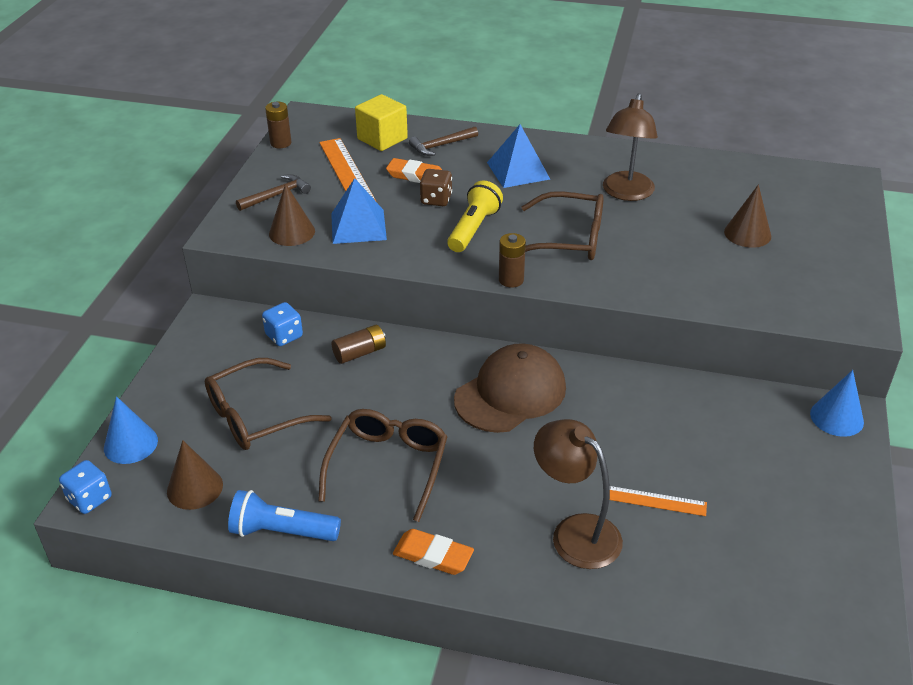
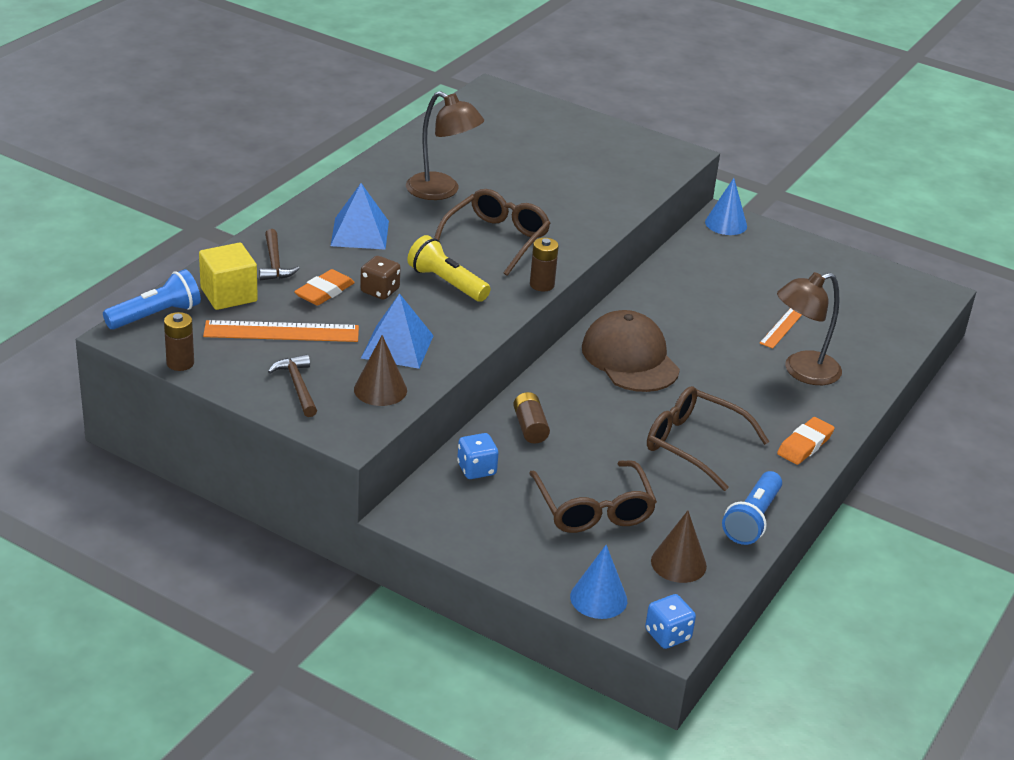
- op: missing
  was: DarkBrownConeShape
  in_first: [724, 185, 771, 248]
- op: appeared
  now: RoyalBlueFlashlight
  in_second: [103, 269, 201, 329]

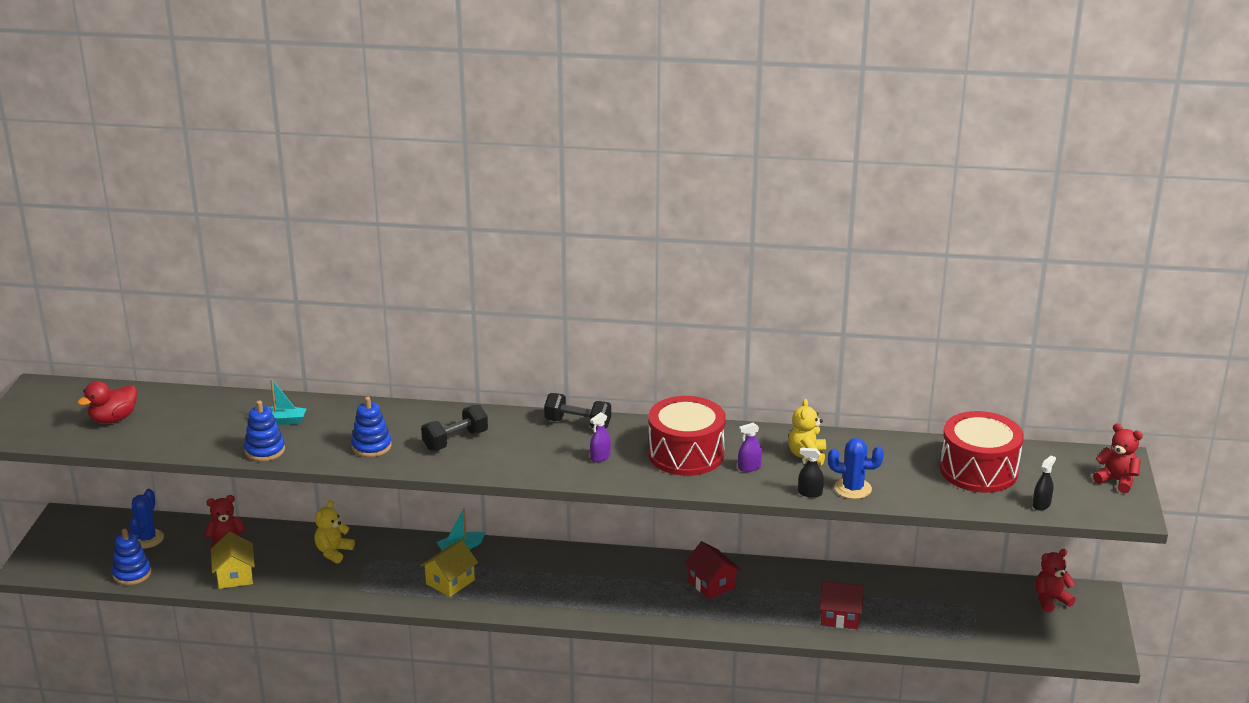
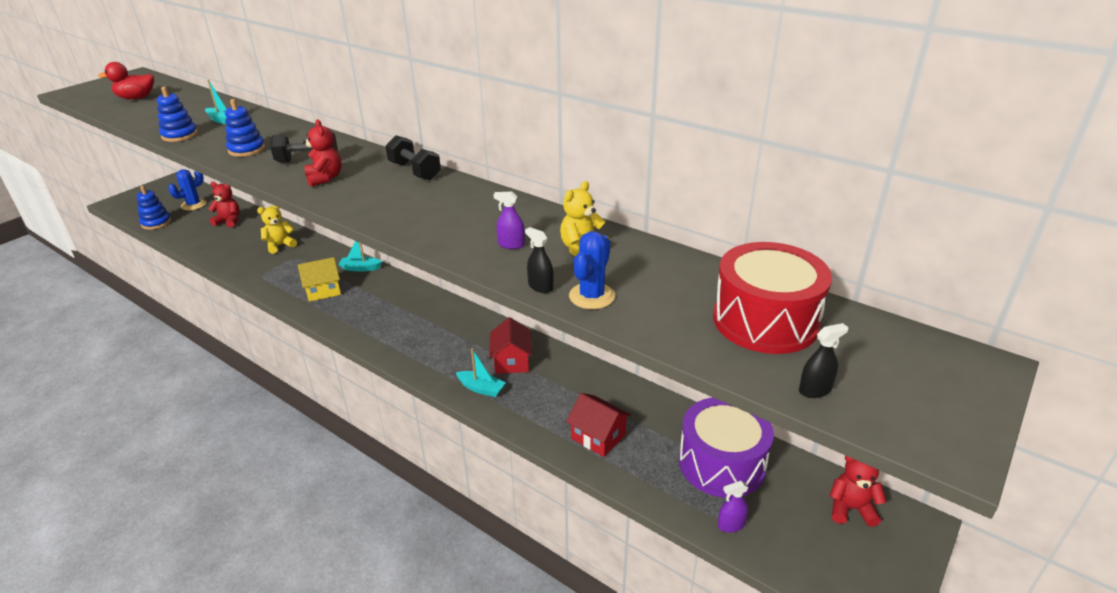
- op: missing
  was: YellowToyHouse
  in_first: [211, 532, 255, 589]
- op: relocated
  was: VioletSprayBottle
  in_first: [590, 412, 611, 462]
  in_second: [718, 481, 748, 533]
- op: missing
  was: CrimsonSnareDrum
  in_first: [648, 396, 726, 476]
- op: spun
  was: RoyalBlueCactus
  in_first: [828, 438, 884, 499]
  in_second: [569, 231, 615, 309]
  clockwise: 75
- op: relocated
  was: CrimsonTeddy
  in_first: [1093, 423, 1143, 493]
  in_second: [303, 119, 342, 187]
- op: appeared
  now: TurquoiseSailboat
  in_second: [456, 348, 505, 397]
- op: appeared
  now: VioletSnareDrum
  in_second: [679, 397, 774, 498]

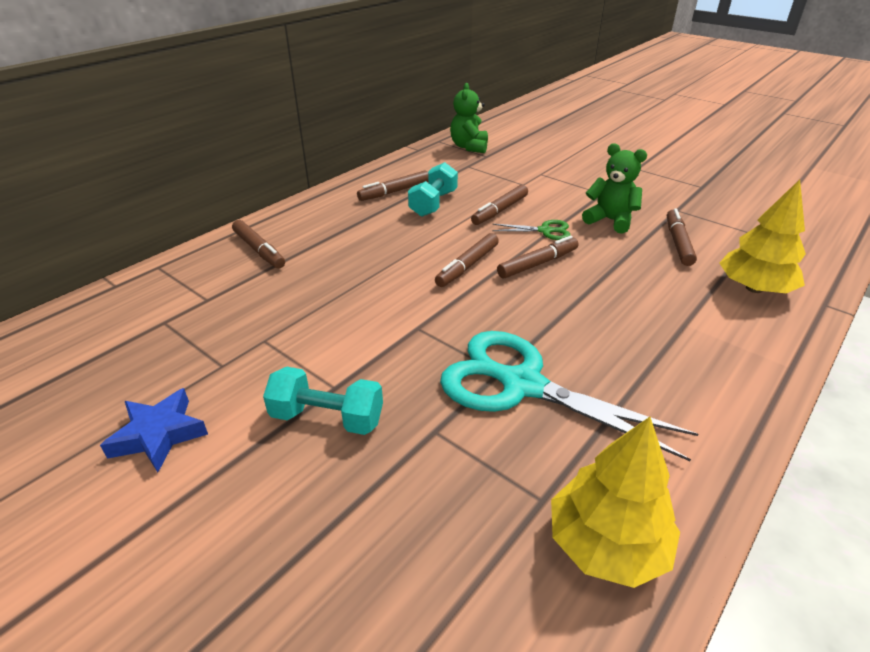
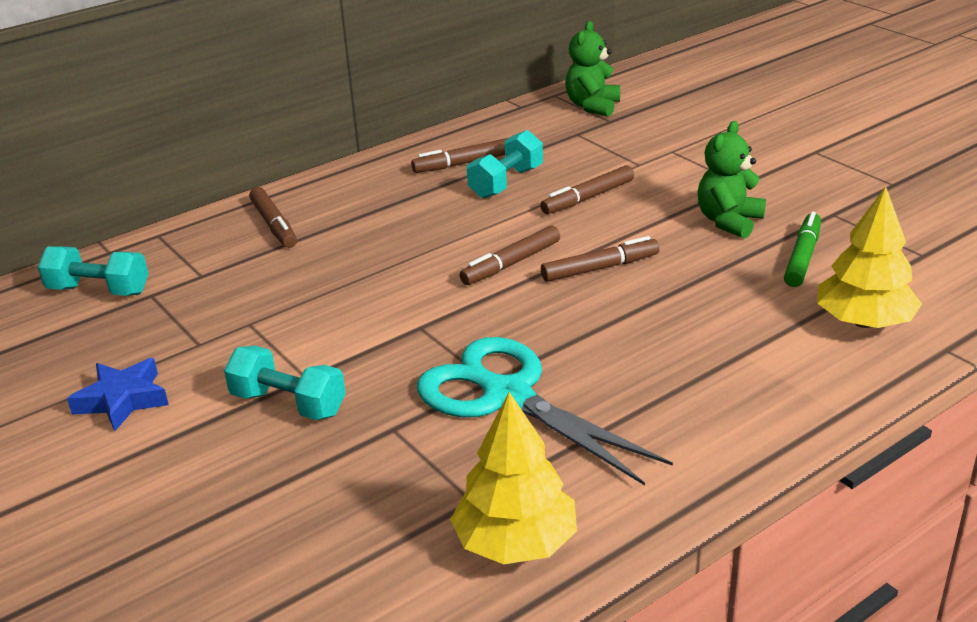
- op: missing
  was: GreenPairOfScissors
  in_first: [492, 220, 571, 240]
- op: spun
  was: GreenTeddy
  in_first: [582, 143, 647, 234]
  in_second: [698, 121, 766, 239]
  clockwise: -105
- op: colour
  was: DarkBrownMarkerPen
  now: GreenMarkerPen
  in_first: [667, 208, 697, 266]
  in_second: [784, 212, 821, 287]
- op: appeared
  now: TurquoiseDumbbell
  in_second: [38, 246, 148, 296]

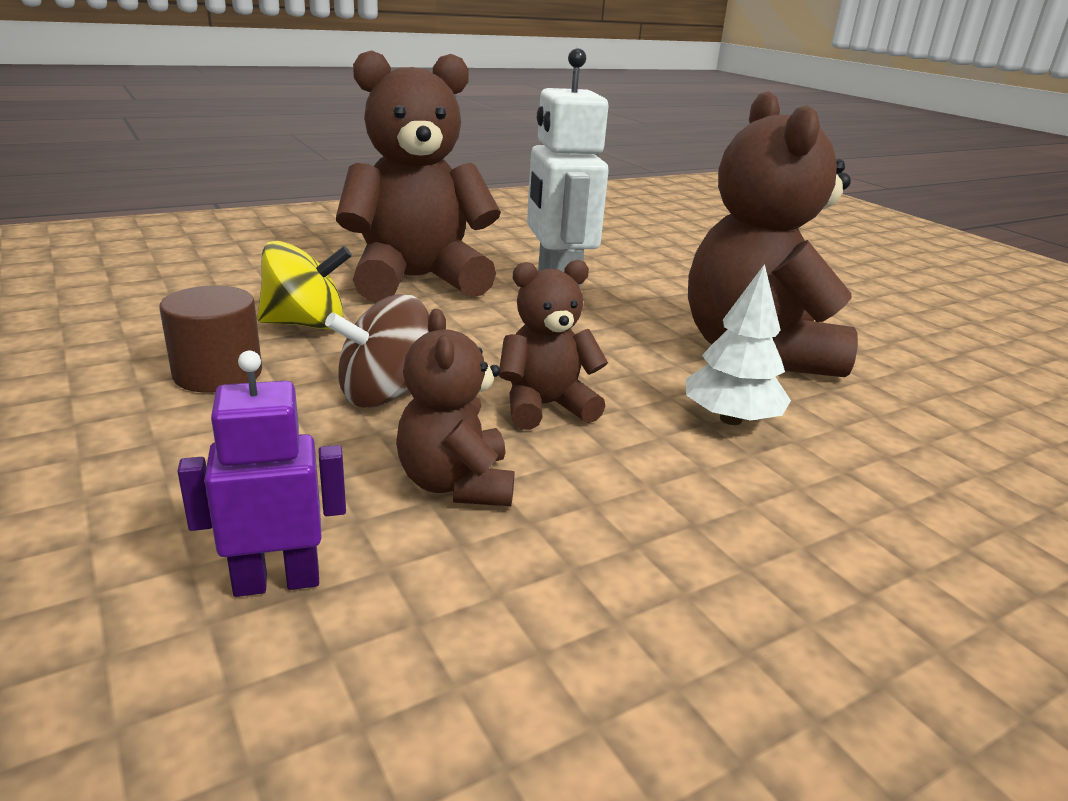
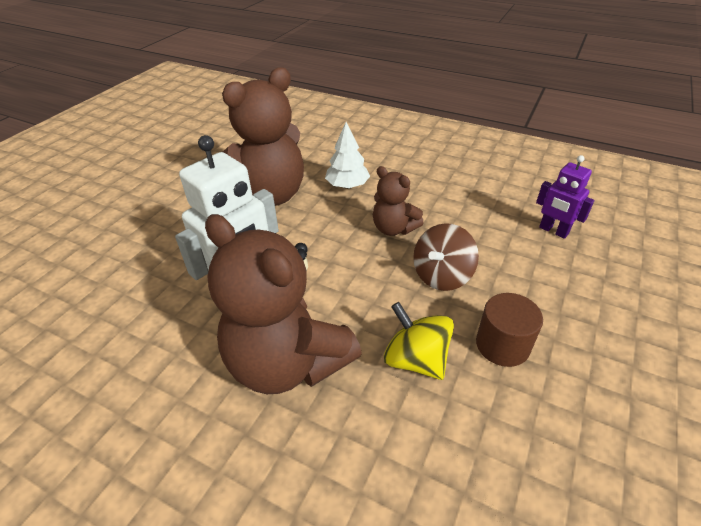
- op: spun
  was: DarkBrownWhirligig
  in_first: [325, 294, 429, 408]
  in_second: [413, 223, 479, 291]
  clockwise: 105
- op: missing
  was: DarkBrownTeddy
  in_first: [396, 309, 515, 506]

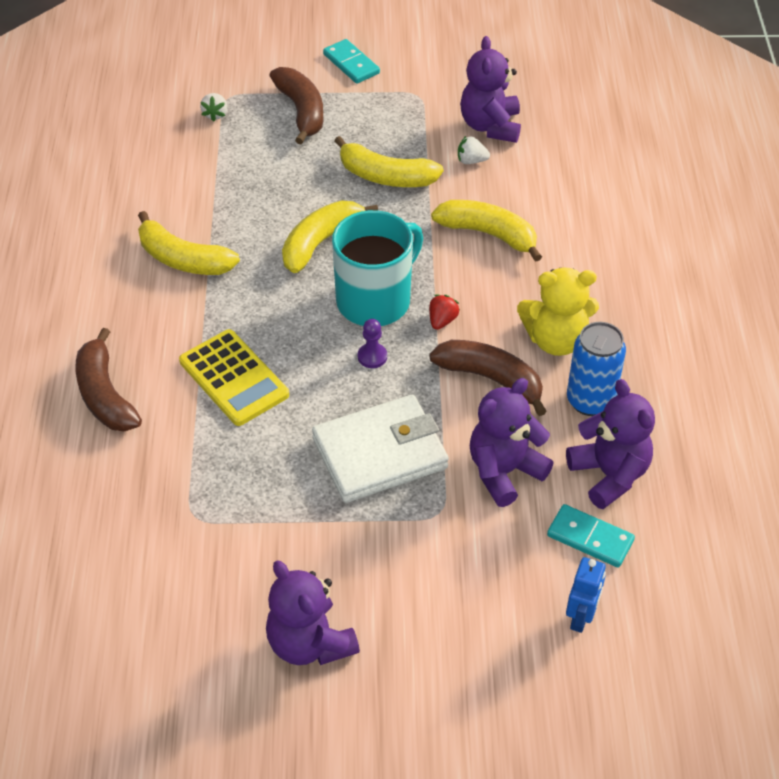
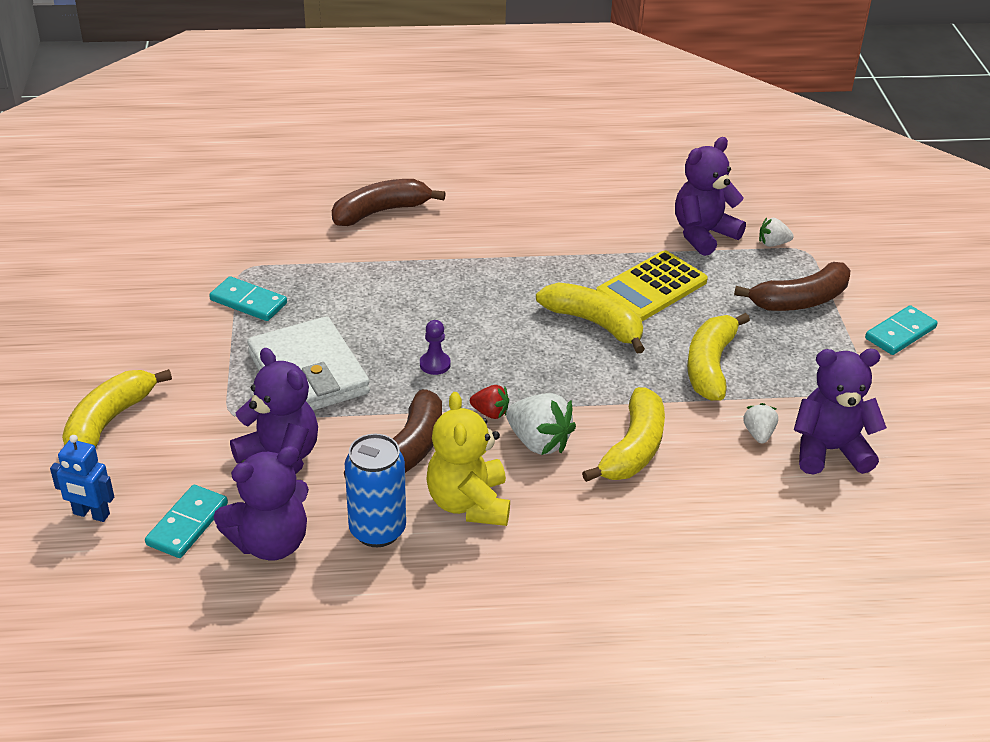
- op: relocated
  was: YellowBanana
  in_first: [138, 211, 240, 275]
  in_second: [62, 369, 172, 448]
- op: relocated
  was: YellowAddingMachine
  in_first: [179, 329, 289, 426]
  in_second: [596, 250, 708, 321]
- op: relocated
  was: VioletTeddy
  in_first: [266, 560, 360, 665]
  in_second: [675, 137, 746, 256]
- op: missing
  was: TurquoiseCoffeeMug
  in_first: [332, 210, 423, 326]
- op: appeared
  now: TurquoiseDominoPiece
  in_second: [209, 276, 287, 321]
- op: appeared
  now: SnowWhiteToyStrawberry
  in_second: [506, 393, 576, 455]

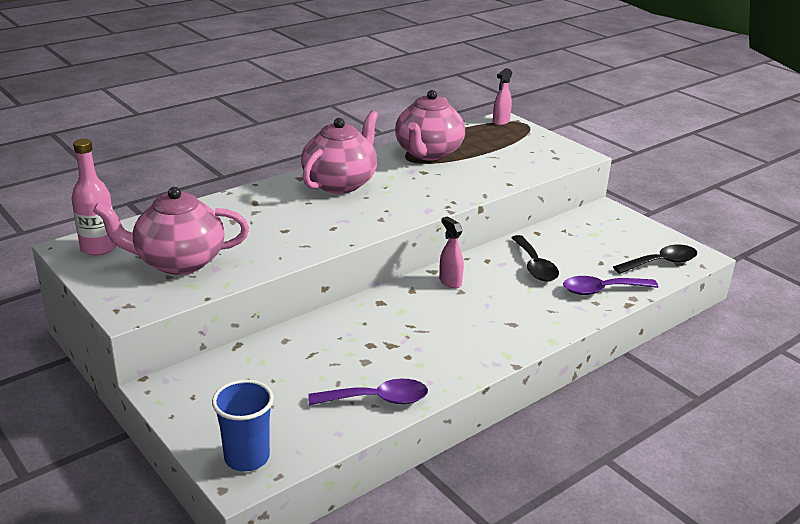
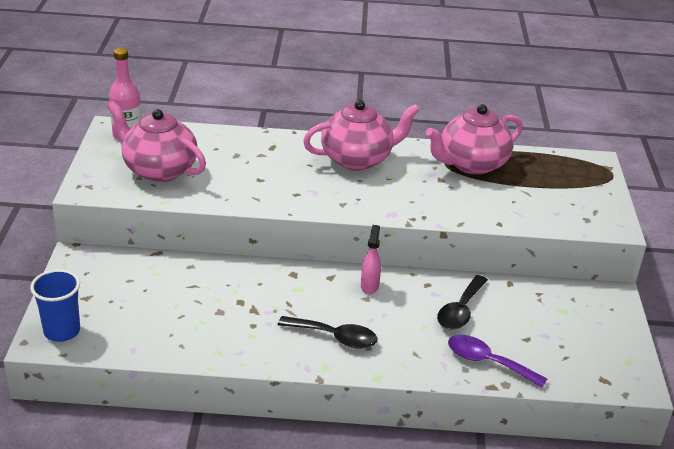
- op: missing
  was: VioletTeaspoon
  in_first: [308, 378, 428, 405]
- op: missing
  was: PinkSprayBottle
  in_first: [493, 68, 512, 125]
- op: relocated
  was: JetBlackTeaspoon
  in_first: [613, 245, 697, 274]
  in_second: [278, 316, 378, 349]

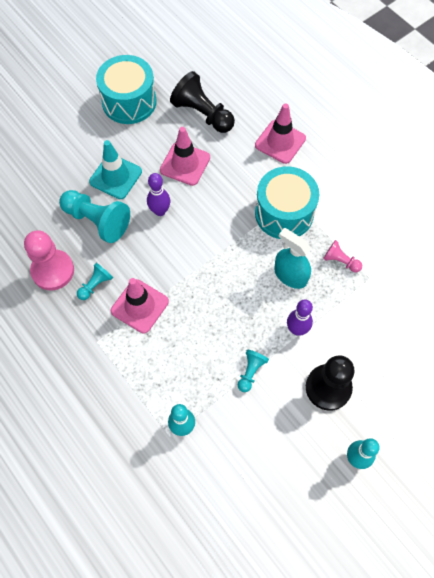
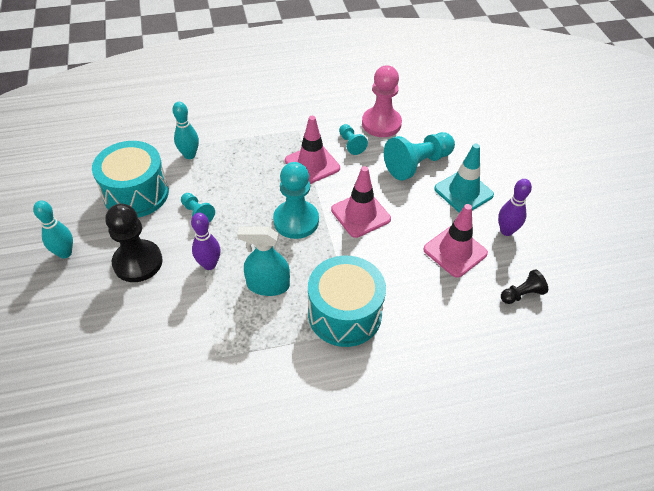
- op: relocated
  was: TurquoiseSnareDrum
  in_first: [96, 55, 156, 124]
  in_second: [92, 141, 169, 218]
- op: relocated
  was: VioletSkittle
  in_first: [147, 173, 170, 216]
  in_second: [498, 179, 532, 236]
- op: size
  was: JetBlackPawn
  in_first: [170, 71, 235, 133]
  in_second: [501, 269, 548, 304]
  ratio: 0.52
- op: relocated
  was: PinkTrafficCone
  in_first: [255, 103, 306, 164]
  in_second: [331, 166, 391, 238]
- op: spun
  was: TurquoiseSprayBottle
  in_first: [274, 228, 311, 289]
  in_second: [237, 227, 290, 296]
  clockwise: -150
- op: missing
  was: PinkPawn
  in_first: [323, 240, 362, 272]
- op: appeared
  now: TurquoisePawn
  in_second: [273, 162, 319, 239]

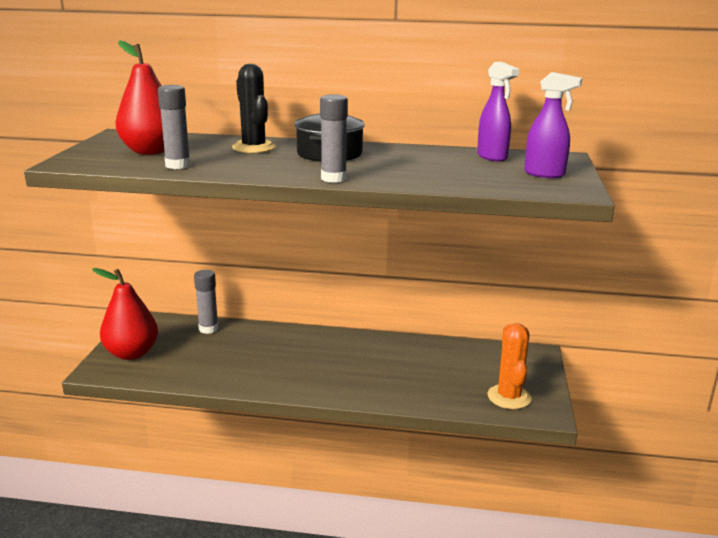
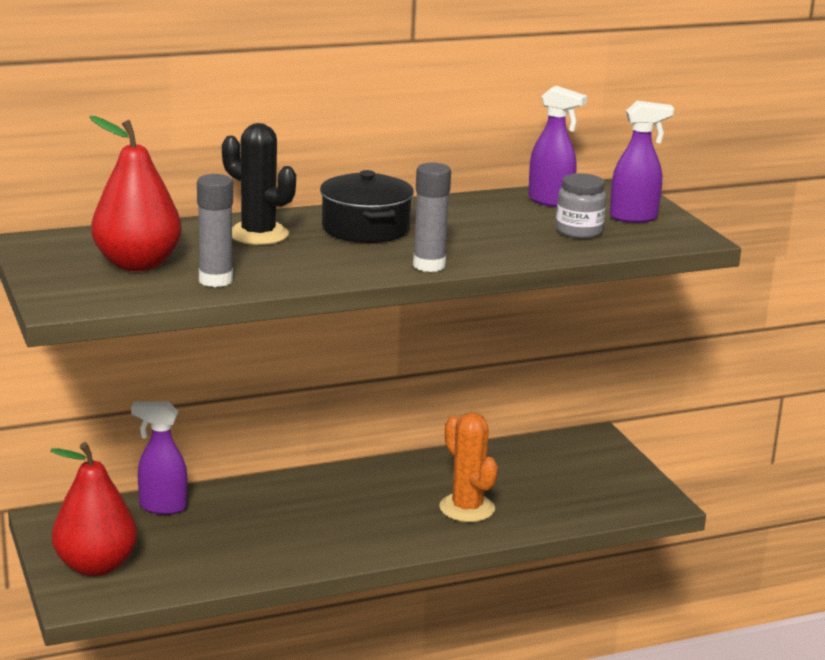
- op: exchanged
  was: AshGreyStickOfGlue
  now: VioletSprayBottle
  in_first: [194, 270, 219, 334]
  in_second: [131, 401, 187, 515]
- op: relocated
  was: BrightOrangeCactus
  in_first: [488, 323, 532, 409]
  in_second: [439, 412, 498, 522]
- op: appeared
  now: AshGreyJar
  in_second: [556, 173, 606, 238]

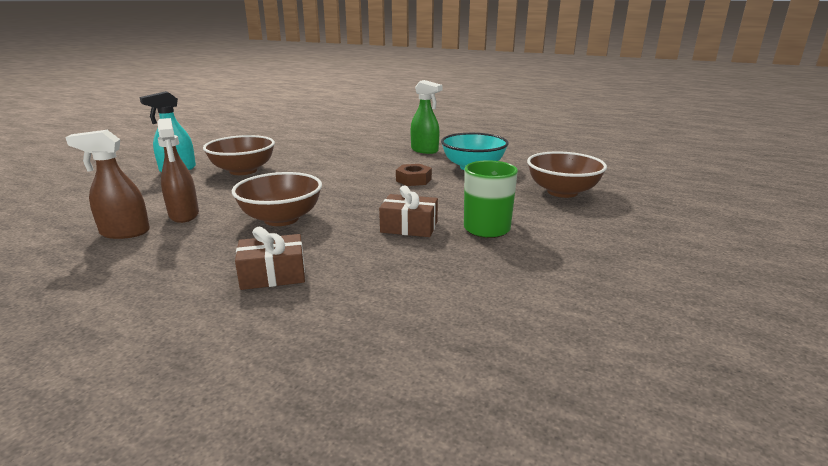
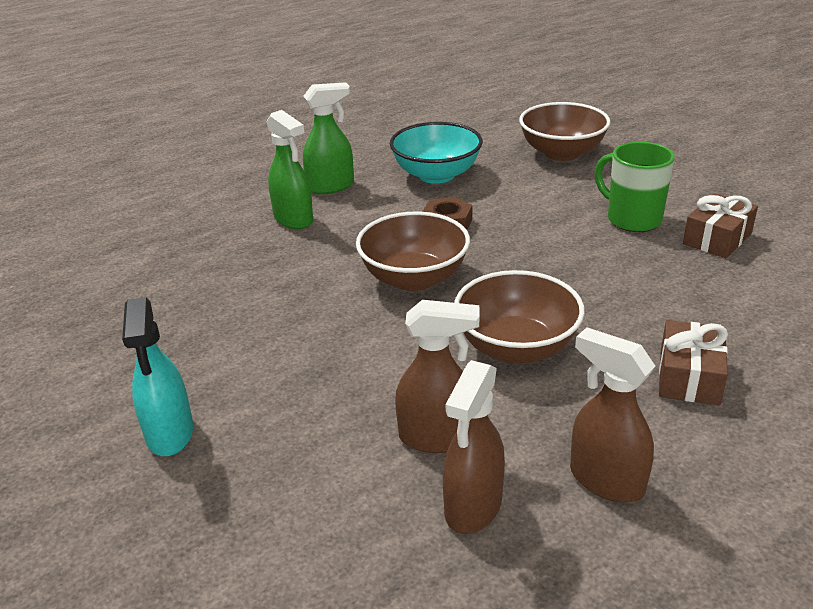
- op: relocated
  was: DarkBrownBowl
  in_first: [203, 135, 275, 175]
  in_second: [356, 212, 470, 291]
- op: relocated
  was: DarkBrownPresent
  in_first: [379, 185, 438, 237]
  in_second: [683, 193, 758, 258]
- op: appeared
  now: GreenSprayBottle
  in_second: [266, 110, 313, 229]
- op: appeared
  now: DarkBrownSprayBottle
  in_second: [570, 327, 655, 503]

